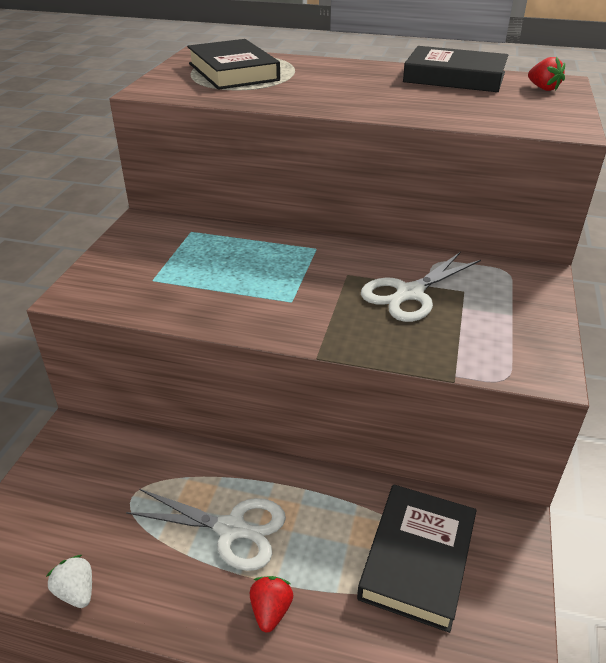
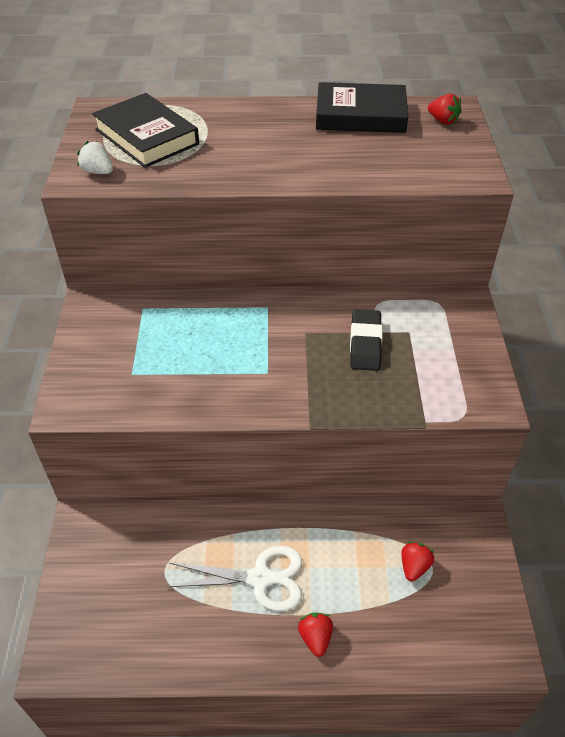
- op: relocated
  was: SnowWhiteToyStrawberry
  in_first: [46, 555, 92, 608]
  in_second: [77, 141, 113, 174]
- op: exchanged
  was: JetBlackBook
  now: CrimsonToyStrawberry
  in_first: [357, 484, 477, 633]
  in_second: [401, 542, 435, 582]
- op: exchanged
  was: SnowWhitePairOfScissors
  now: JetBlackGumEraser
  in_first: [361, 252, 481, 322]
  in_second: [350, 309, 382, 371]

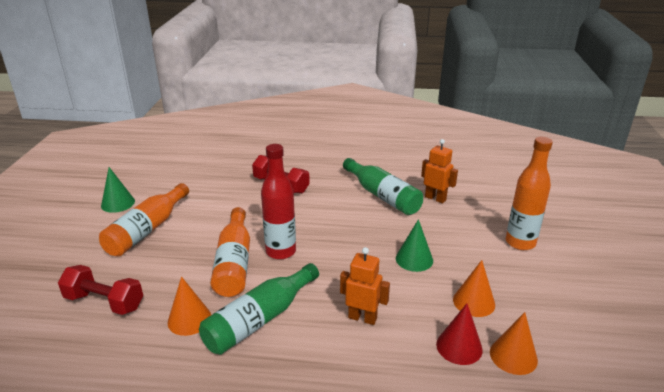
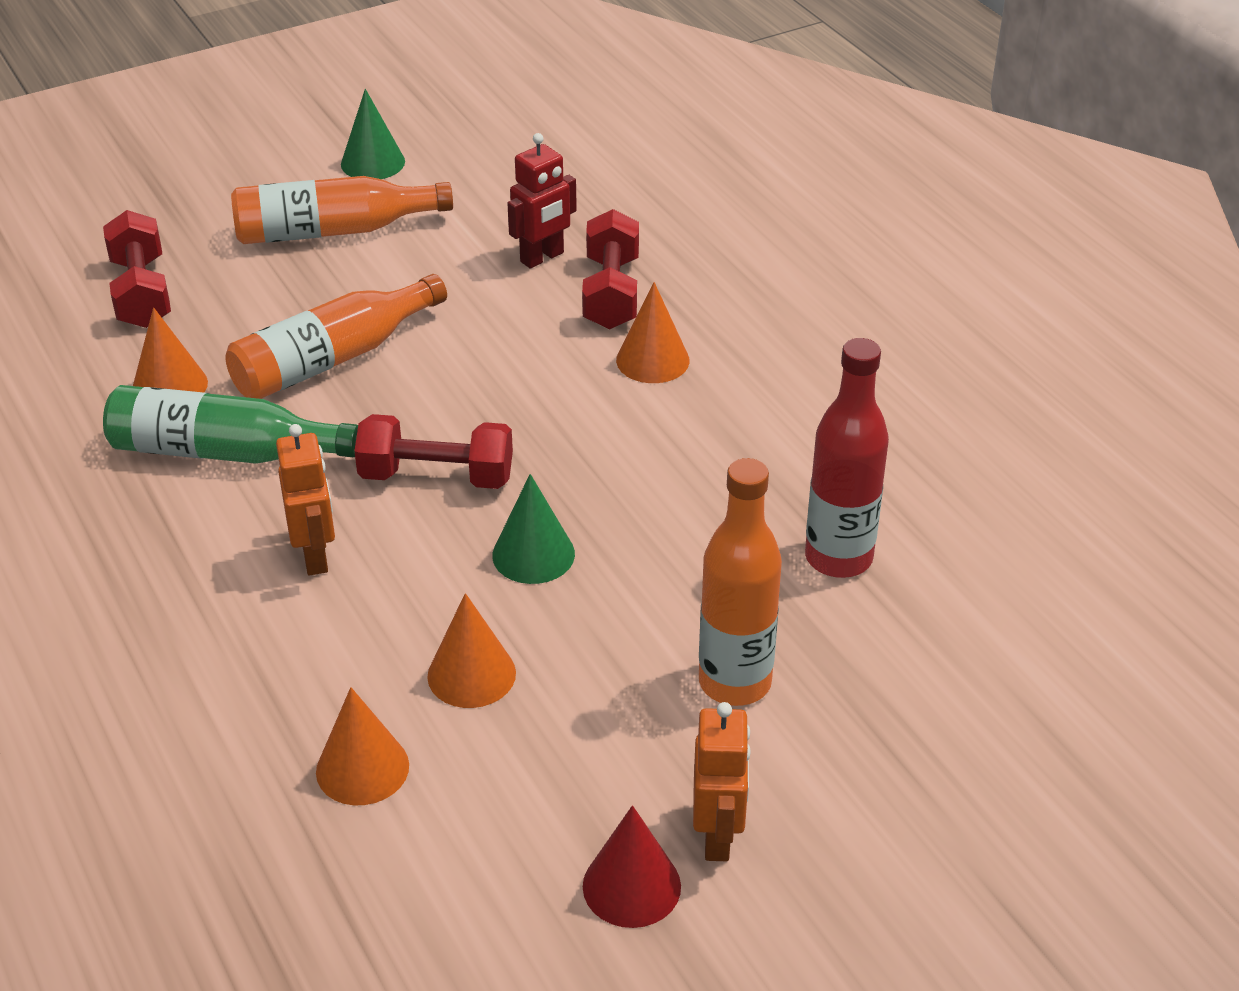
- op: relocated
  was: CrimsonBottle
  in_first: [261, 144, 296, 260]
  in_second: [805, 338, 889, 578]
- op: missing
  was: GreenBottle
  in_first: [343, 158, 423, 215]
- op: relocated
  was: BrightOrangeToyRobot
  in_first: [421, 139, 458, 203]
  in_second: [693, 702, 751, 861]
- op: relocated
  was: CrimsonConeShape
  in_first: [436, 303, 483, 365]
  in_second: [583, 805, 681, 928]
- op: appeared
  now: CrimsonDumbbell
  in_second: [354, 414, 513, 489]
- op: appeared
  now: CrimsonToyRobot
  in_second: [507, 133, 577, 268]
- op: appeared
  now: BrightOrangeConeShape
  in_second: [616, 282, 689, 383]

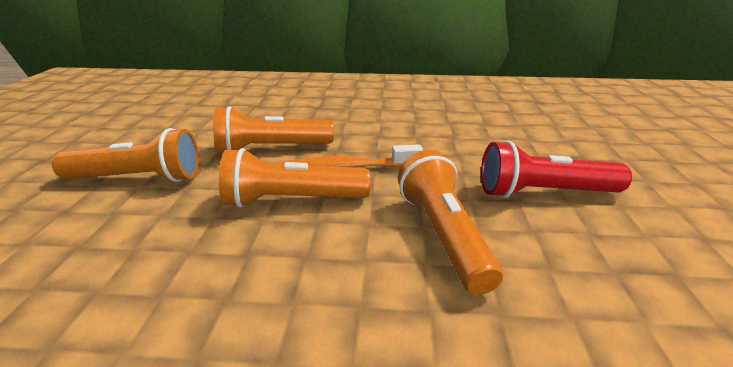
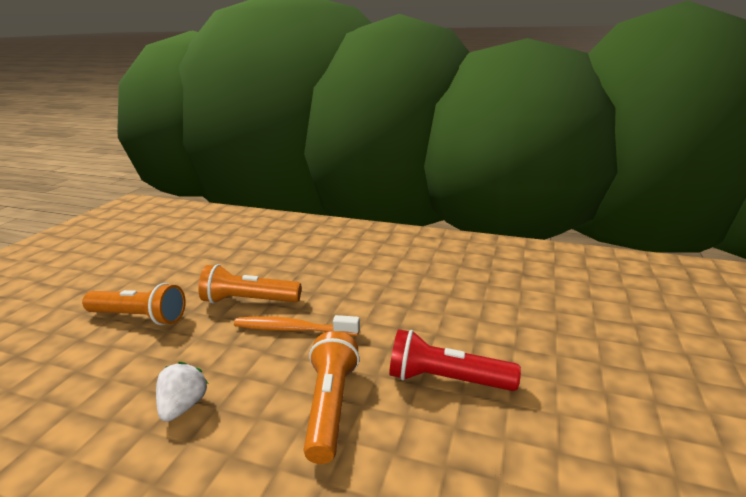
- op: missing
  was: BrightOrangeFlashlight
  in_first: [219, 148, 371, 208]
- op: appeared
  now: SnowWhiteToyStrawberry
  in_second: [156, 362, 208, 422]

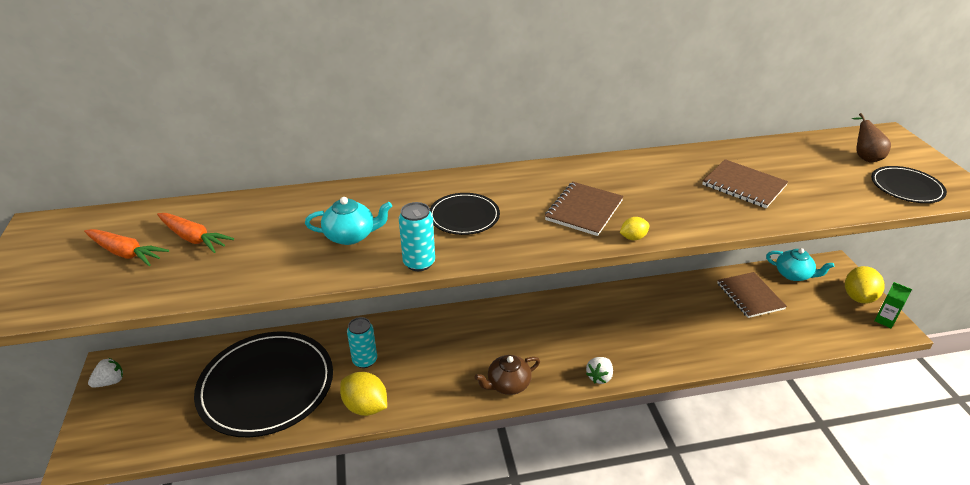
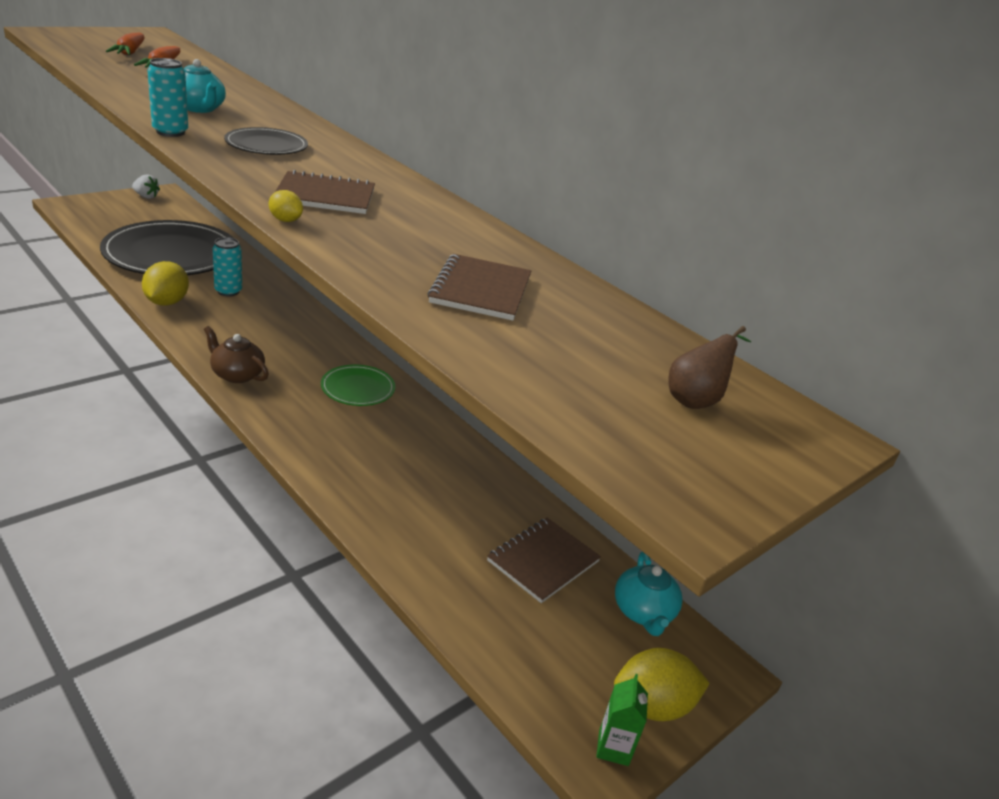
- op: missing
  was: SnowWhiteToyStrawberry
  in_first: [586, 357, 613, 384]
- op: missing
  was: JetBlackPlate
  in_first: [871, 166, 947, 203]
- op: appeared
  now: GreenPlate
  in_second: [321, 365, 395, 406]

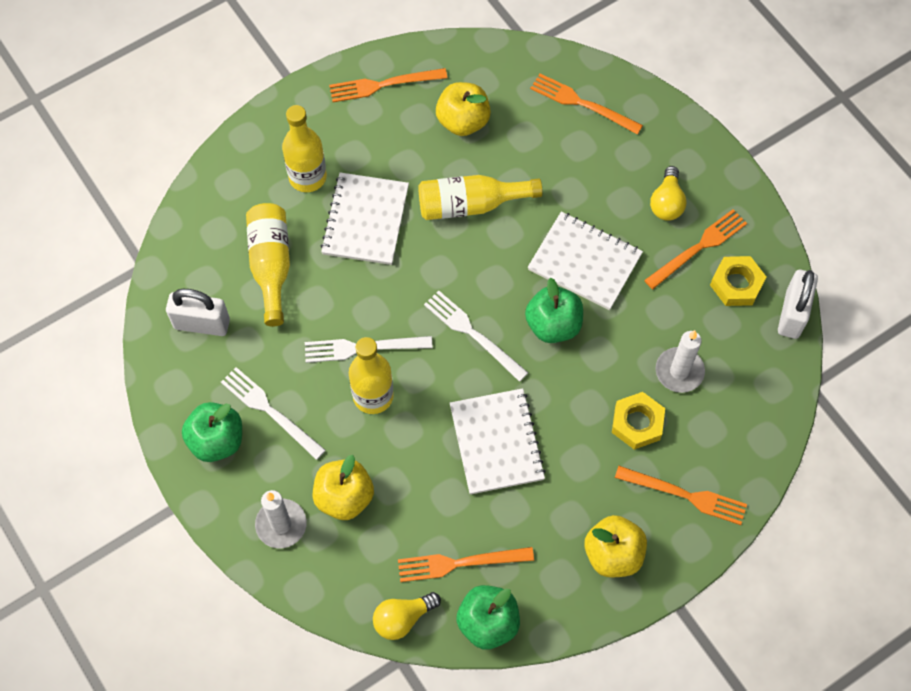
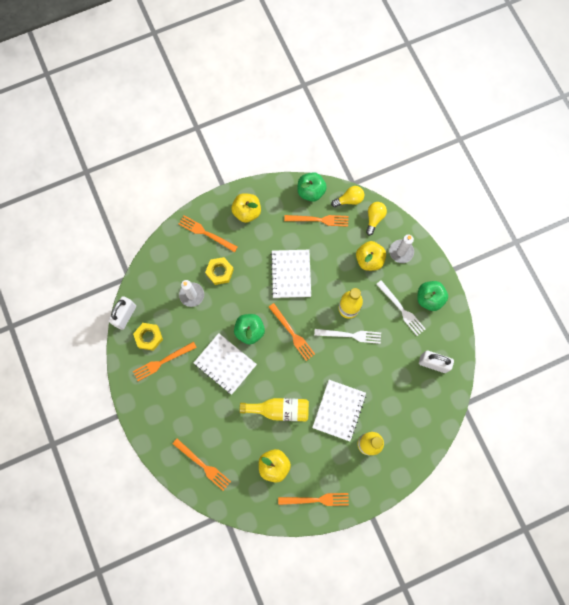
- op: missing
  was: YellowBottle
  in_first: [246, 203, 290, 327]
- op: colour
  was: SnowWhiteTableFork
  now: BrightOrangeTableFork
  in_first: [424, 290, 528, 382]
  in_second: [269, 303, 315, 361]
- op: relocated
  was: YellowBulb
  in_first: [650, 166, 687, 221]
  in_second: [366, 202, 387, 235]

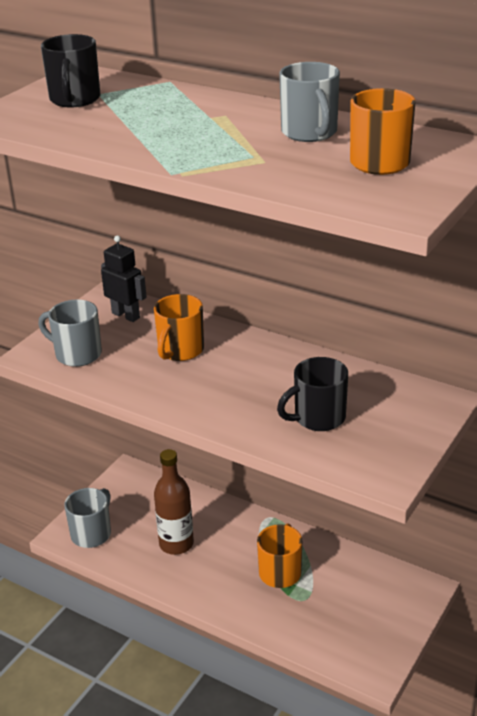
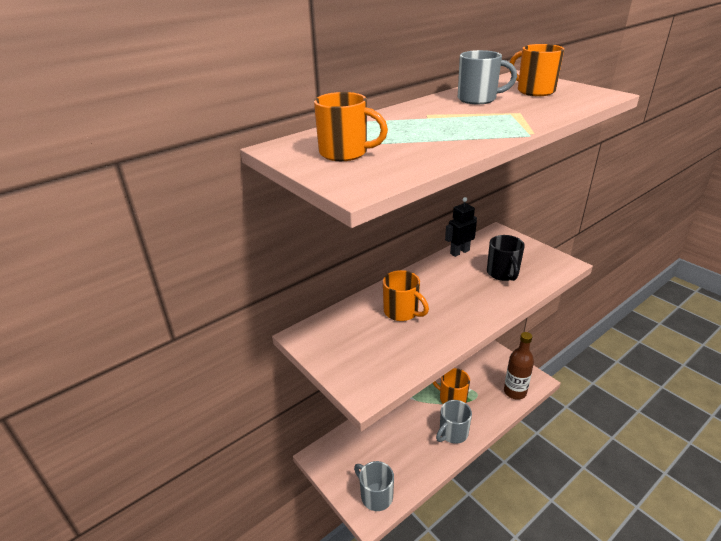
- op: relocated
  was: AshGreyCoffeeMug
  in_first: [38, 300, 102, 367]
  in_second: [436, 400, 472, 444]
- op: colour
  was: JetBlackCoffeeMug
  now: BrightOrangeCoffeeMug
  in_first: [41, 34, 100, 107]
  in_second: [314, 92, 388, 161]
- op: relocated
  was: JetBlackToyRobot
  in_first: [101, 235, 147, 322]
  in_second: [445, 197, 477, 257]
- op: relocated
  was: DarkBrownBottle
  in_first: [154, 449, 194, 555]
  in_second: [504, 332, 534, 400]

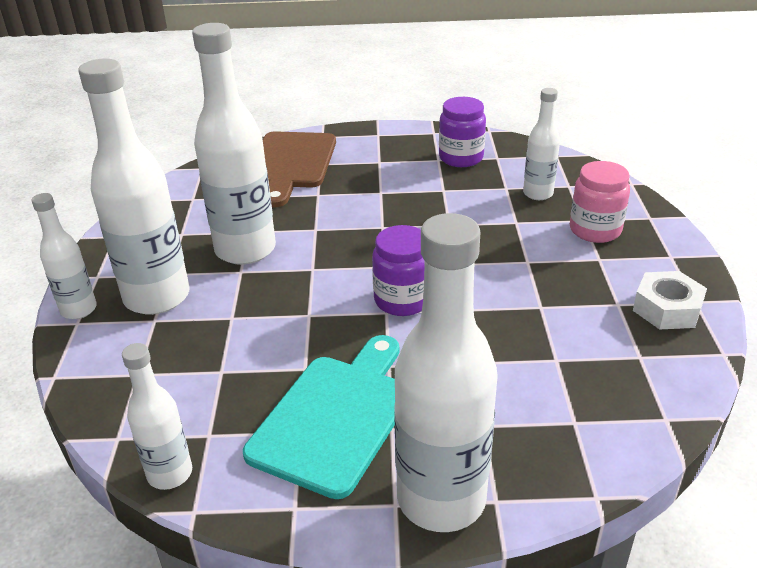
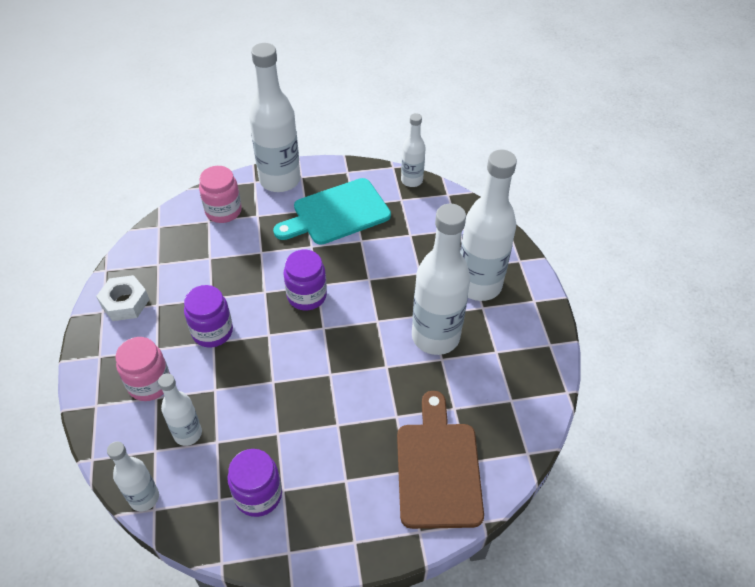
- op: relocated
  was: SnowWhiteBottle
  in_first: [31, 193, 97, 319]
  in_second: [107, 441, 159, 511]
- op: spun
  was: TurquoiseBreadBoard
  in_first: [243, 335, 399, 499]
  in_second: [273, 178, 391, 245]
  clockwise: 45
- op: appeared
  now: VioletJar
  in_second: [184, 285, 233, 347]
- op: appeared
  now: PinkJar
  in_second: [199, 166, 242, 223]

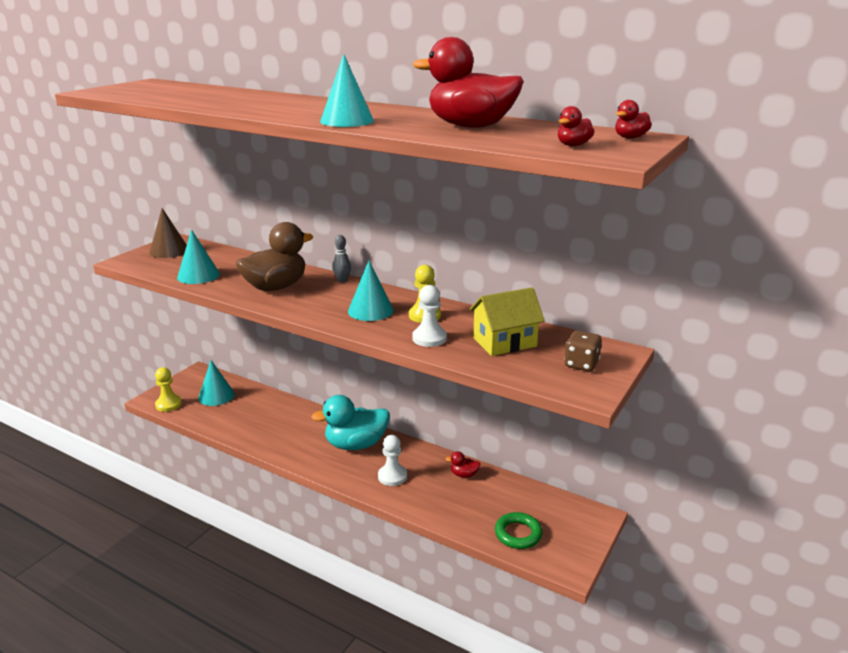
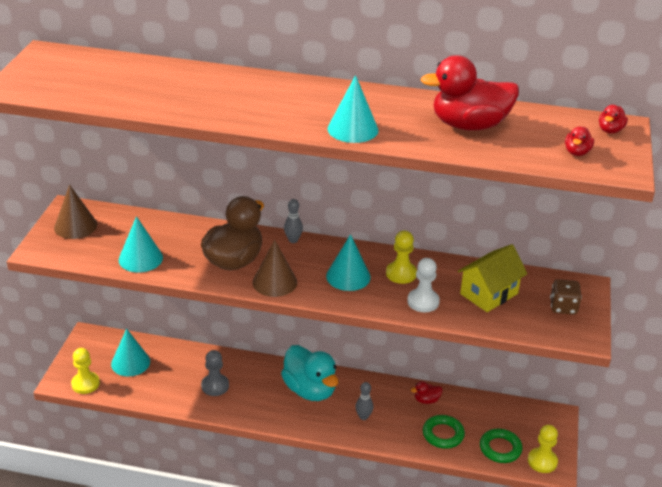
- op: spun
  was: TurquoiseDuck
  in_first: [311, 395, 390, 450]
  in_second: [281, 345, 339, 401]
  clockwise: -90
- op: exchanged
  was: SnowWhitePawn
  now: AshGreySkittle
  in_first: [378, 435, 407, 486]
  in_second: [356, 382, 373, 420]
- op: appeared
  now: AshGreyPawn
  in_second: [201, 350, 229, 396]
- op: appeared
  now: DarkBrownConeShape
  in_second: [252, 240, 297, 297]
- op: appeared
  now: GreenTorus
  in_second: [423, 415, 465, 449]
- op: appeared
  now: YellowPawn
  in_second: [528, 425, 558, 473]

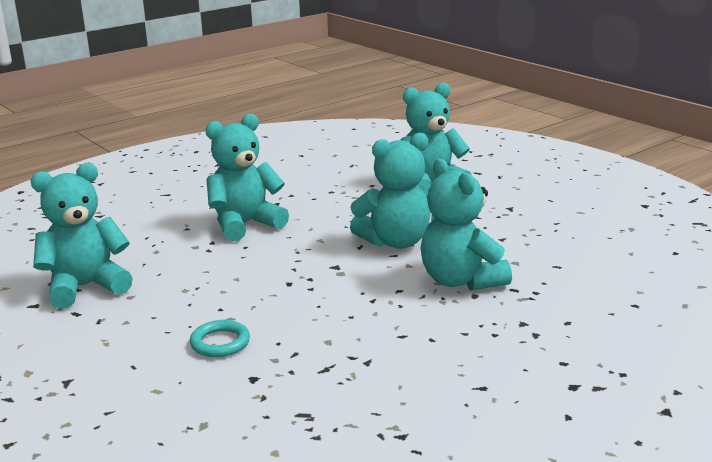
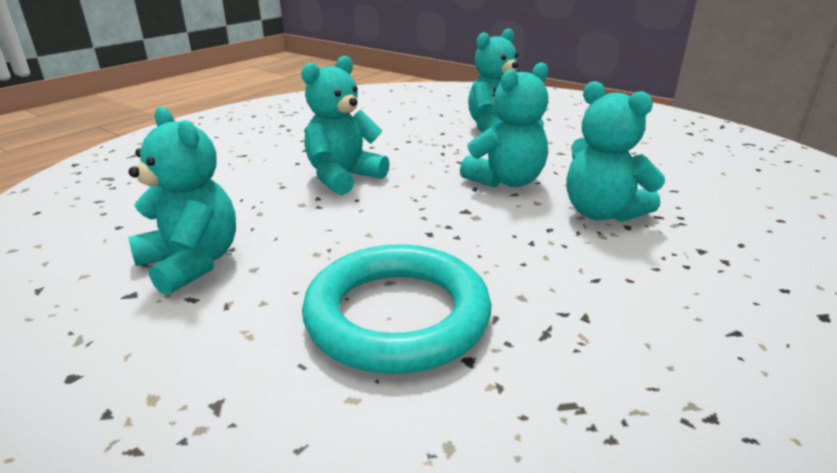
- op: spun
  was: TurquoiseTeddy
  in_first: [30, 163, 133, 309]
  in_second: [128, 107, 236, 296]
  clockwise: 90
- op: size
  was: TurquoiseTorus
  in_first: [190, 320, 250, 357]
  in_second: [302, 244, 492, 374]
  ratio: 2.49

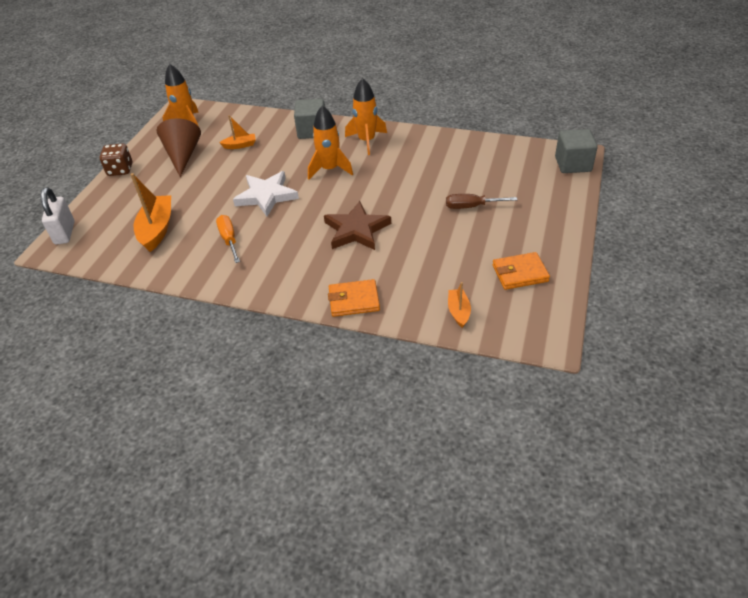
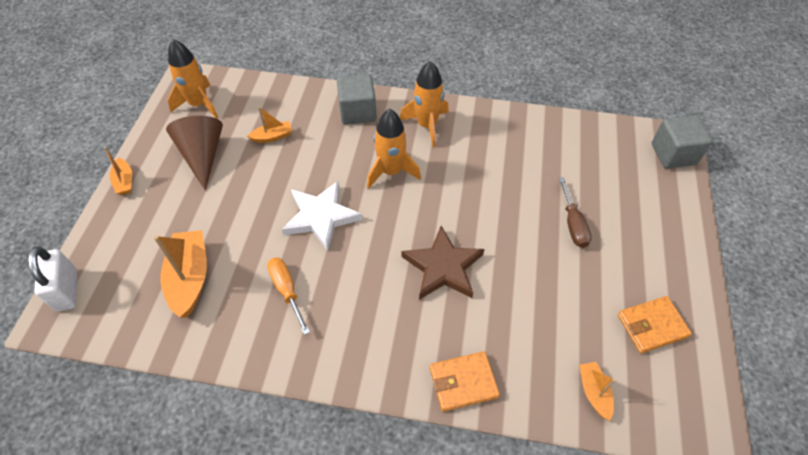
- op: exchanged
  was: DarkBrownDie
  now: BrightOrangeSailboat
  in_first: [100, 143, 132, 176]
  in_second: [104, 147, 132, 195]
- op: spun
  was: DarkBrownFlatScrewdriver
  in_first: [446, 194, 517, 209]
  in_second: [559, 177, 592, 248]
  clockwise: -90

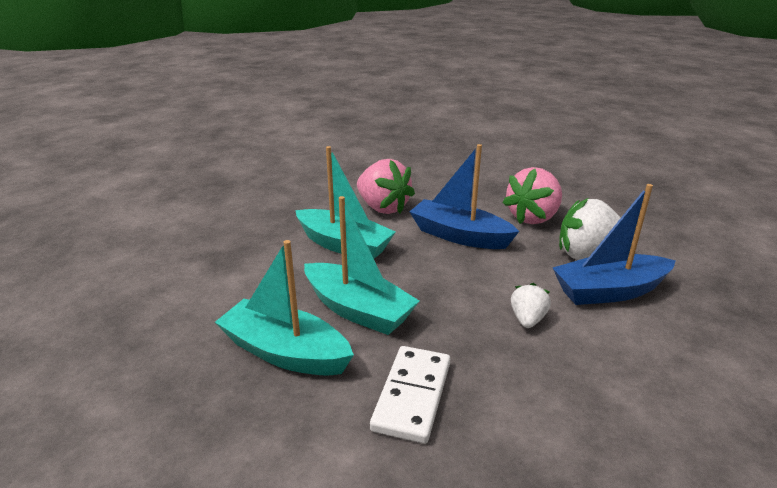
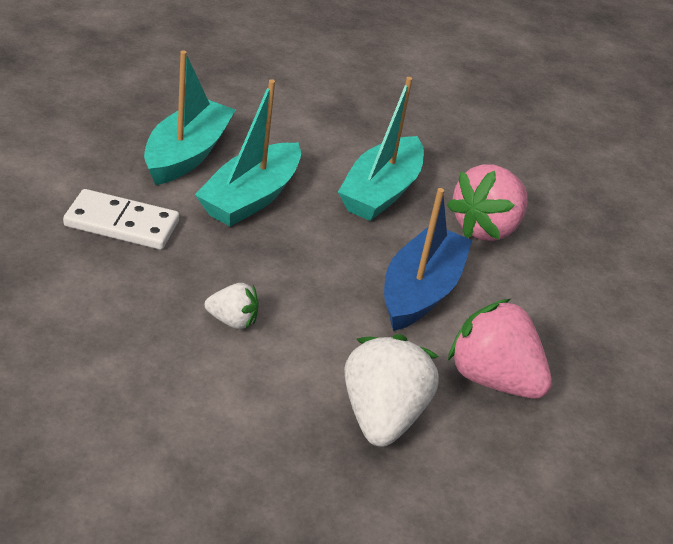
- op: missing
  was: RoyalBlueSailboat
  in_first: [553, 184, 676, 305]

